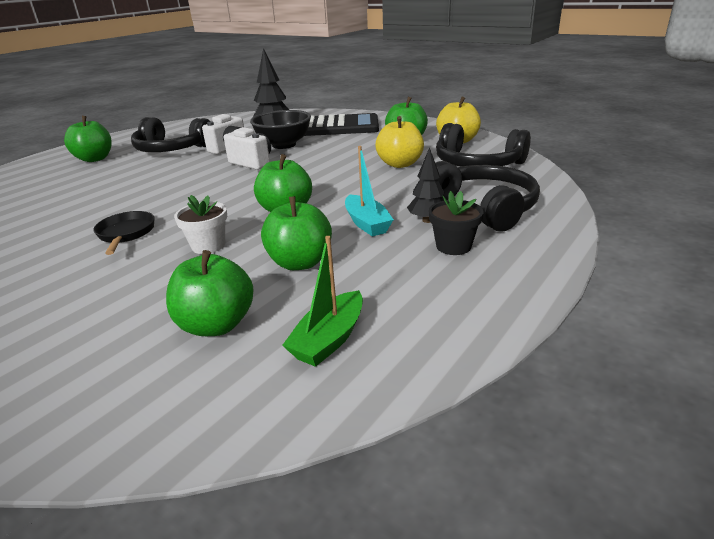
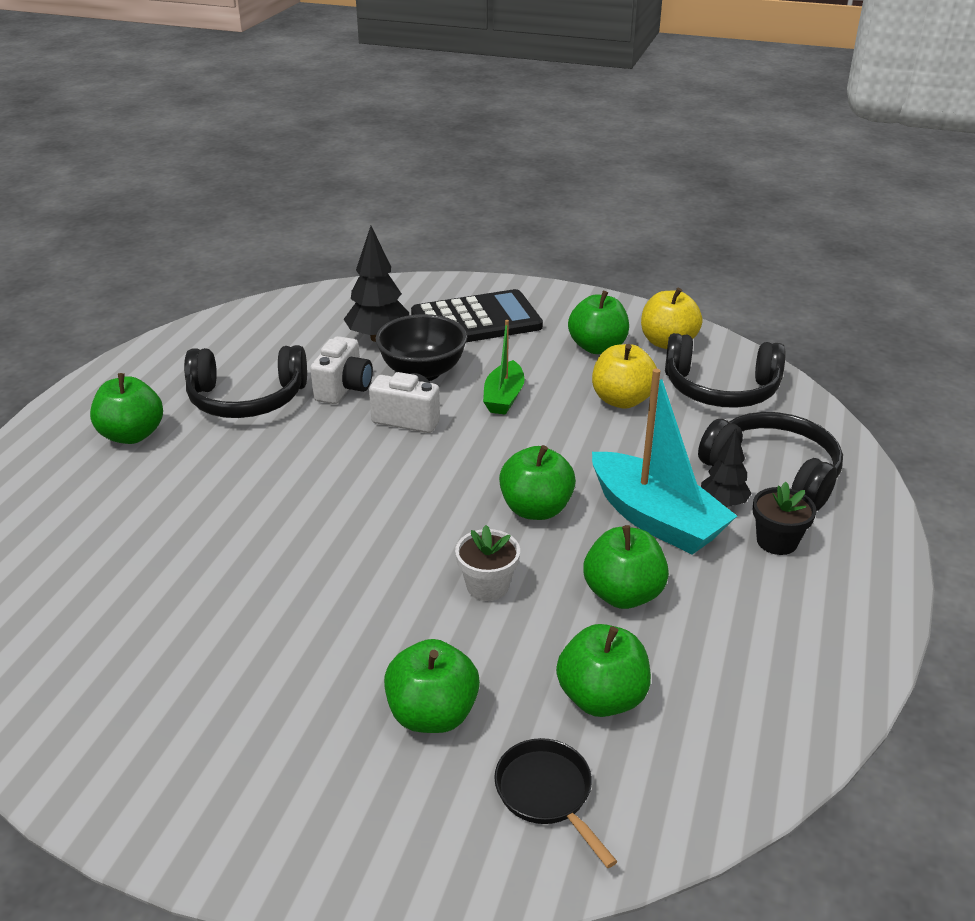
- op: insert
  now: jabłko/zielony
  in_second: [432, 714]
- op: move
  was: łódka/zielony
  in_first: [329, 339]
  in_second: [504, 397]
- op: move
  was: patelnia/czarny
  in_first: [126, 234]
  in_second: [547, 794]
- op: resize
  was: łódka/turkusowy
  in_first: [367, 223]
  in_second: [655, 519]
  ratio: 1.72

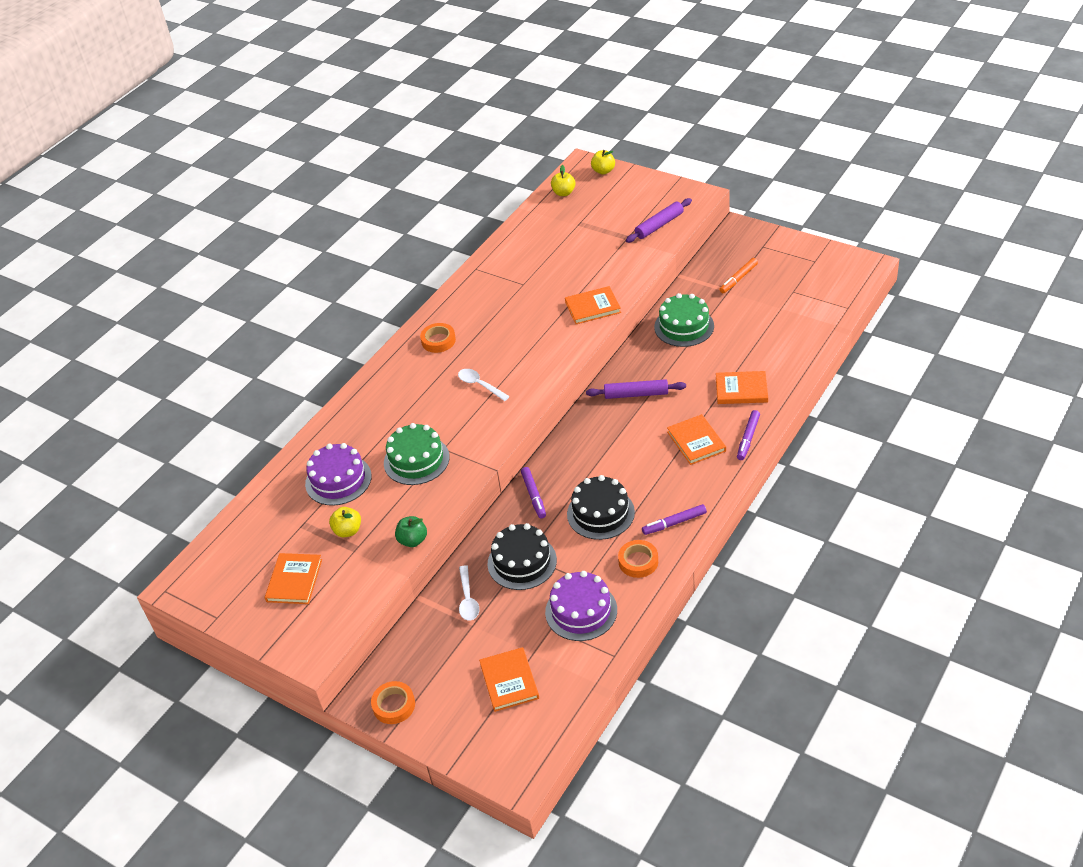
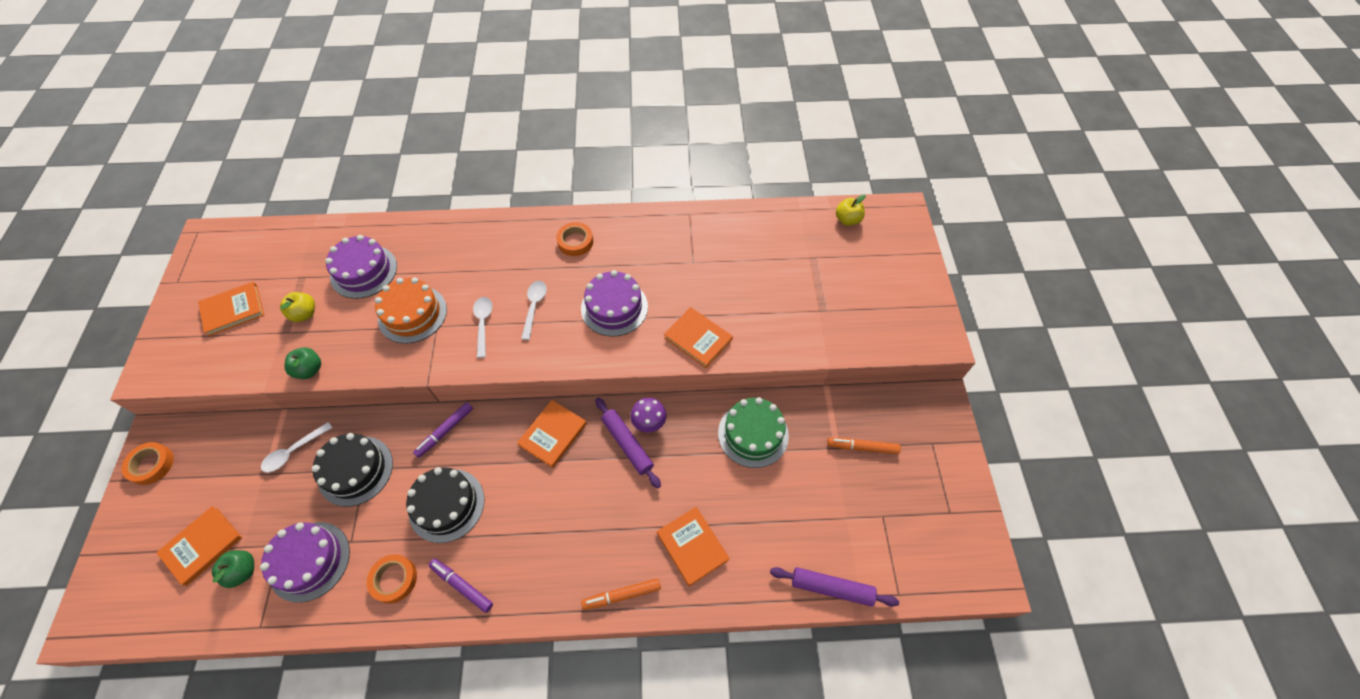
- op: insert
  now: jabłko/zielony
  in_second: [243, 571]
- op: recolor
  was: tort/zielony
  now: tort/pomarańczowy
  in_first: [416, 460]
  in_second: [412, 314]
- op: insert
  now: łyżka/biały
  in_second: [483, 324]
- op: move
  was: książka/pomarańczowy
  in_first: [696, 441]
  in_second: [553, 434]
- op: insert
  now: tort/fioletowy
  in_second: [614, 307]
- op: recolor
  was: flamaster/fioletowy
  now: flamaster/pomarańczowy
  in_first: [748, 438]
  in_second: [622, 595]
- op: insert
  now: grzyb/fioletowy
  in_second: [649, 423]
- op: move
  was: wałek do ciasta/fioletowy
  in_first: [659, 225]
  in_second: [831, 588]
- op: delete
  was: jabłko/żółty
  in_first: [603, 171]

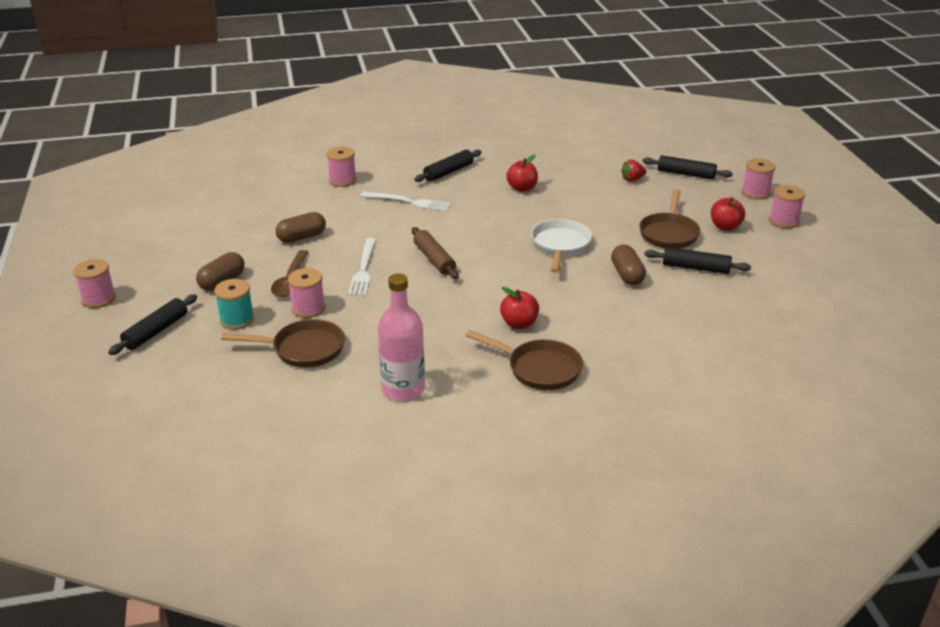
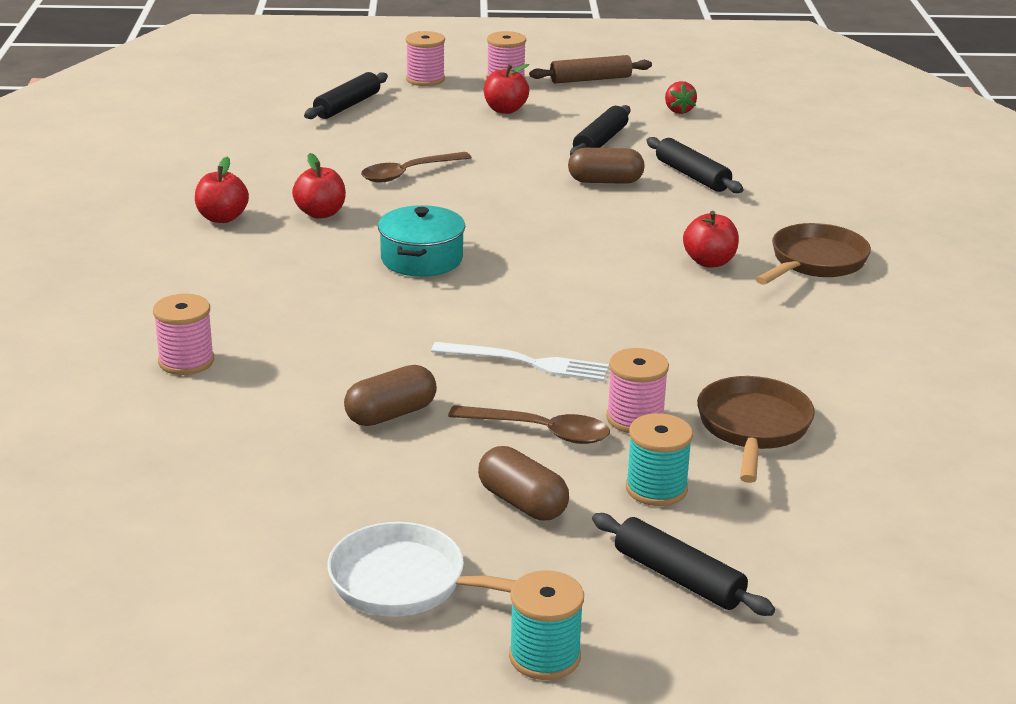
- op: insert
  now: jabłko/czerwony
  in_second: [222, 218]
- op: move
  was: patelnia/biały
  in_first: [560, 246]
  in_second: [407, 583]
- op: rotate
  was: kapsułka/brązowy
  in_first: [301, 237]
  in_second: [391, 414]
  clockwise: 75
- op: insert
  now: łyżka/brązowy
  in_second: [409, 173]
- op: insert
  now: garnek/turkusowy
  in_second: [421, 259]
- op: recolor
  was: szpulka/różowy
  now: szpulka/turkusowy
  in_first: [99, 299]
  in_second: [544, 656]
- op: move
  was: wałek do ciasta/brązowy
  in_first: [434, 259]
  in_second: [590, 79]
- op: move
  was: wałek do ciasta/czarny
  in_first: [448, 172]
  in_second: [692, 175]
- op: move
  was: truskawka/czerwony
  in_first: [632, 179]
  in_second: [678, 110]
- op: delete
  was: widelec/biały
  in_first: [409, 202]
- op: delete
  was: butelka/różowy
  in_first: [403, 389]
- op: delete
  was: patelnia/brązowy
  in_first: [669, 233]

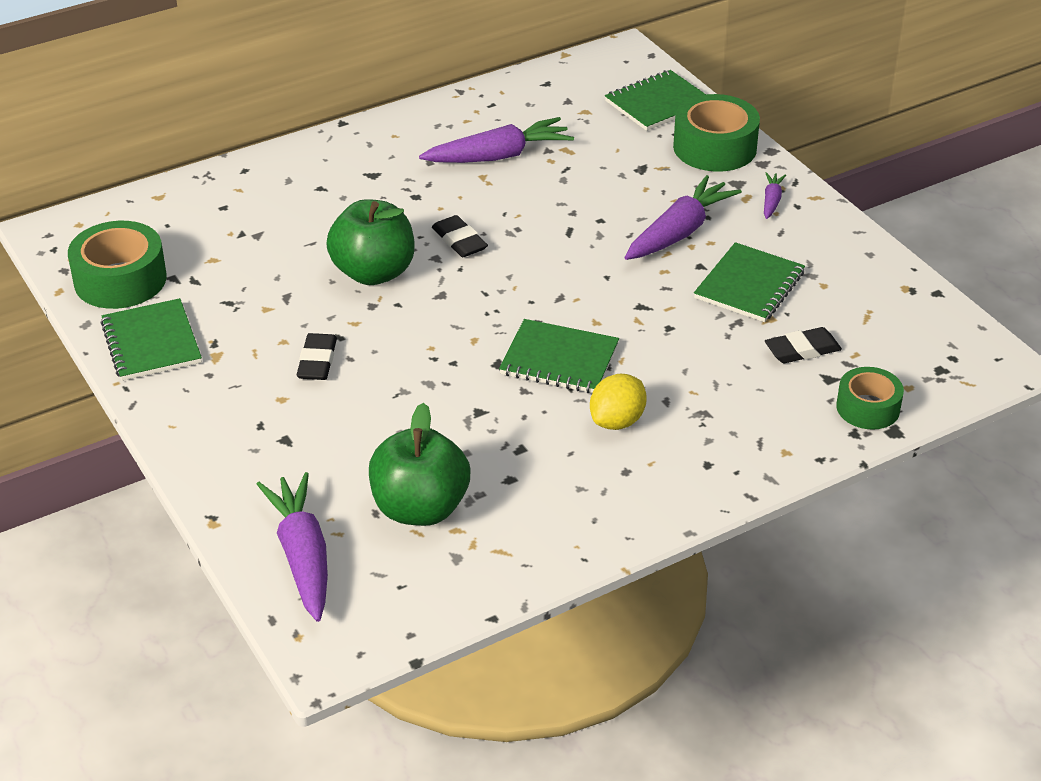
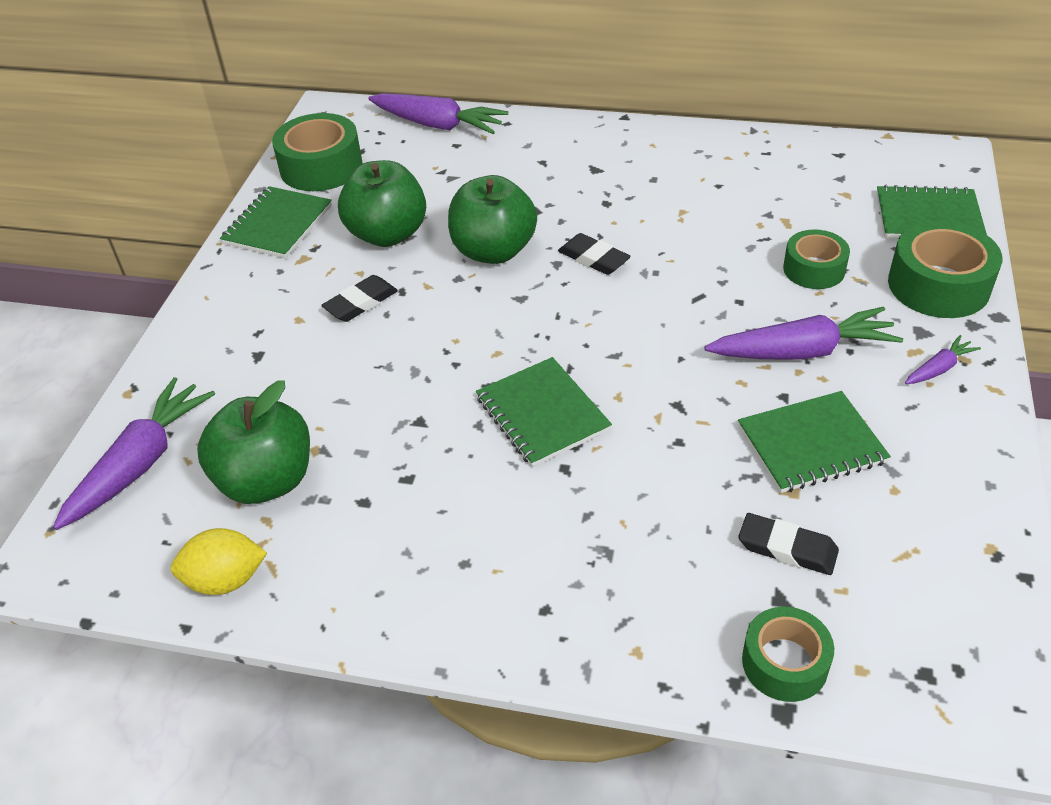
- op: move
  was: cytryna/żółty
  in_first: [617, 421]
  in_second: [226, 580]
- op: insert
  now: jabłko/zielony
  in_second: [387, 234]
- op: move
  was: marchewka/fioletowy
  in_first: [499, 156]
  in_second: [438, 125]
- op: rotate
  was: gumka do mazania/czarny
  in_first: [459, 241]
  in_second: [593, 258]
  clockwise: -60
- op: insert
  now: taśma klejąca/zielony
  in_second: [814, 269]

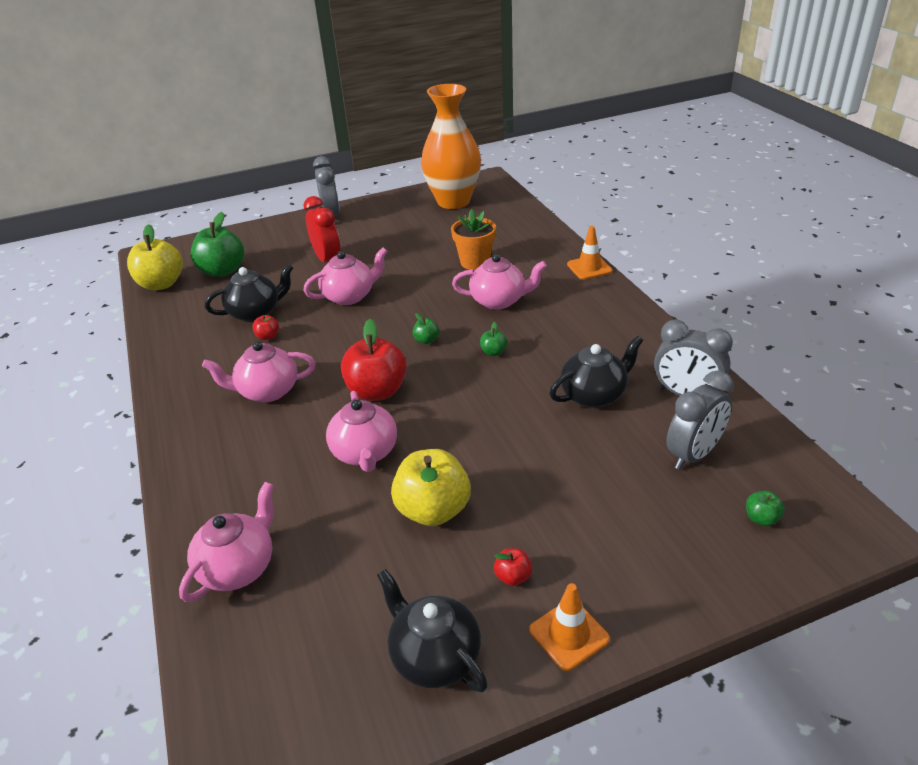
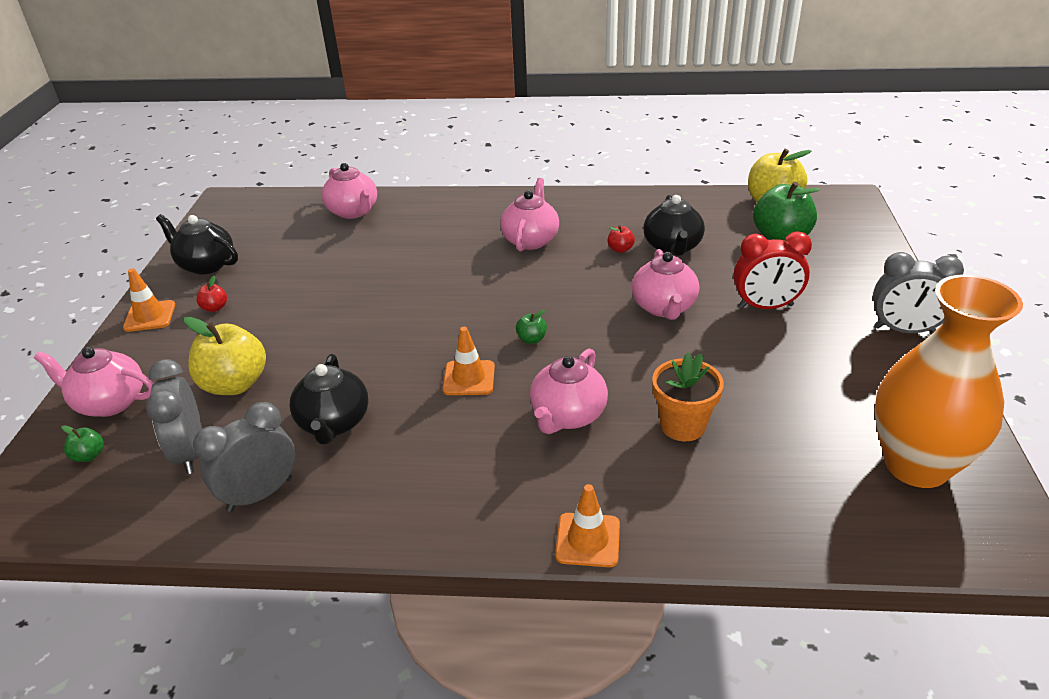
- op: move
  was: imbryk/różowy
  in_first: [365, 453]
  in_second: [109, 402]
- op: rotate
  was: imbryk/czarny
  in_first: [434, 656]
  in_second: [206, 265]
  clockwise: -135
- op: move
  was: jabłko/żółty
  in_first: [433, 510]
  in_second: [235, 384]
- op: replace
  was: jabłko/zielony
  now: pachołek/pomarańczowy
  in_first: [493, 352]
  in_second: [469, 378]
- op: delete
  was: jabłko/czerwony
  in_first: [377, 391]

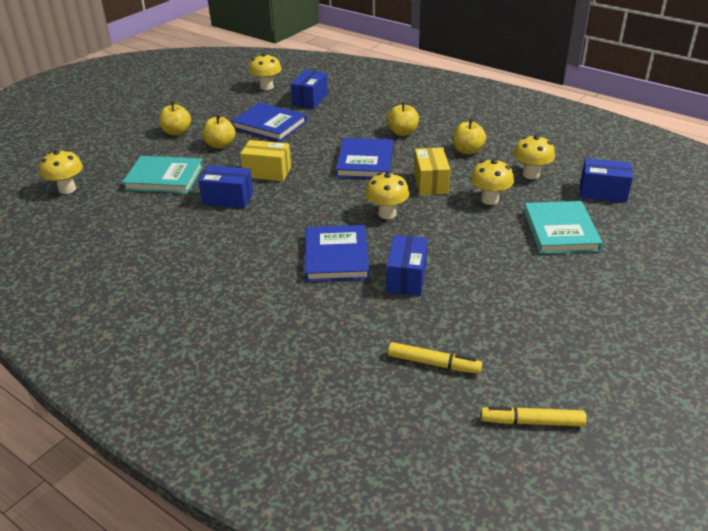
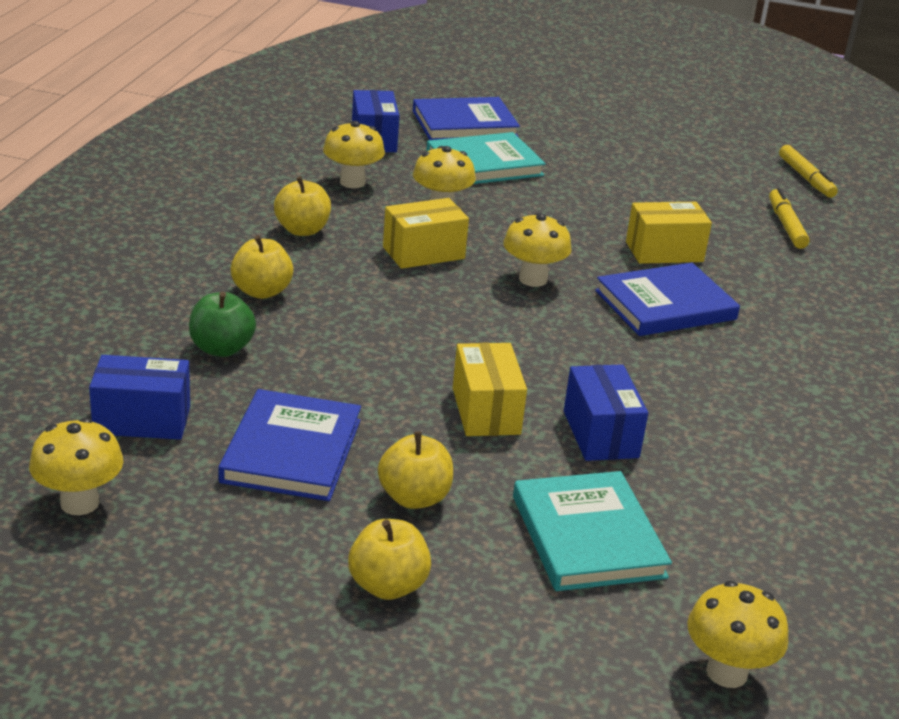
- op: insert
  now: jabłko/zielony
  in_second: [221, 348]
- op: move
  was: książka/niebieski
  in_first: [365, 161]
  in_second: [464, 124]
- op: recolor
  was: pudełko/niebieski
  now: pudełko/żółty
  in_first: [406, 278]
  in_second: [664, 252]

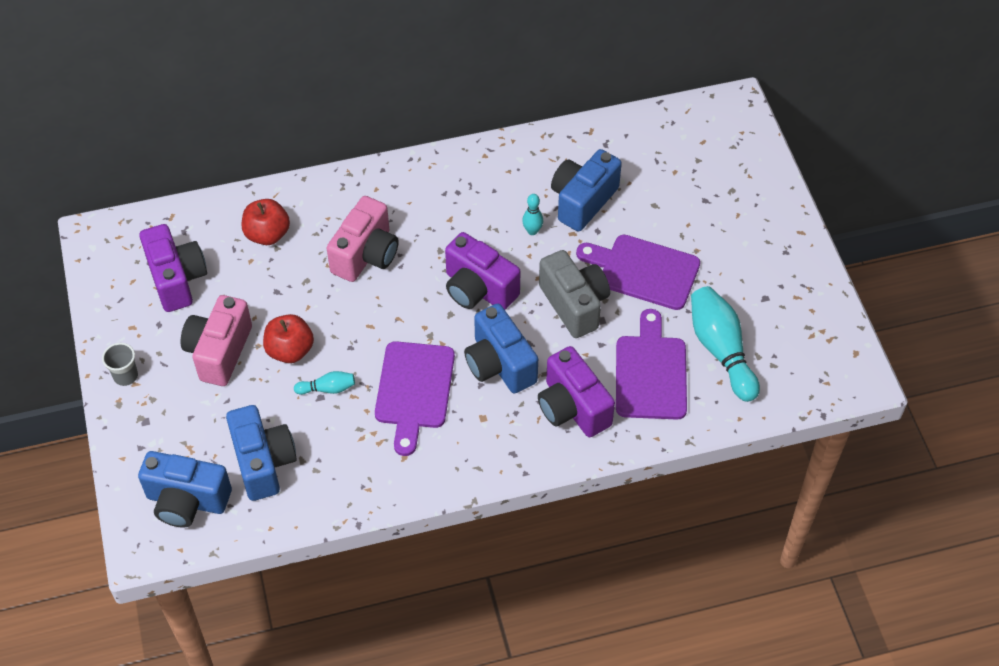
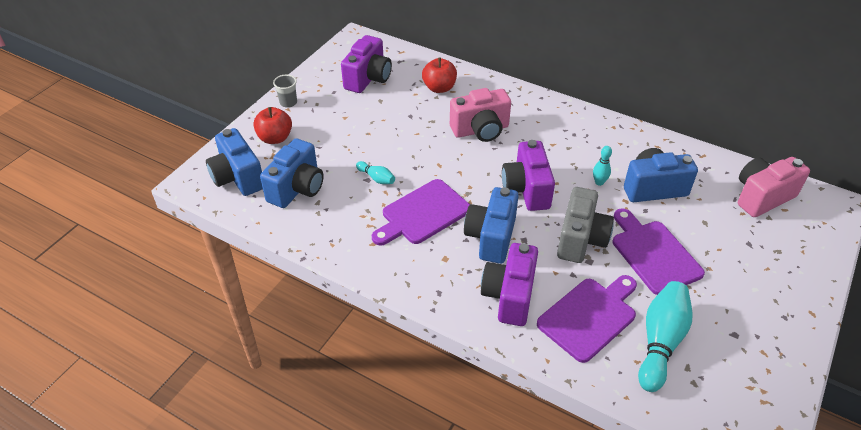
- op: move
  was: jabłko/czerwony
  in_first: [290, 350]
  in_second: [275, 138]
- op: move
  was: aparat fotograficzny/różowy
  in_first: [219, 352]
  in_second: [762, 197]

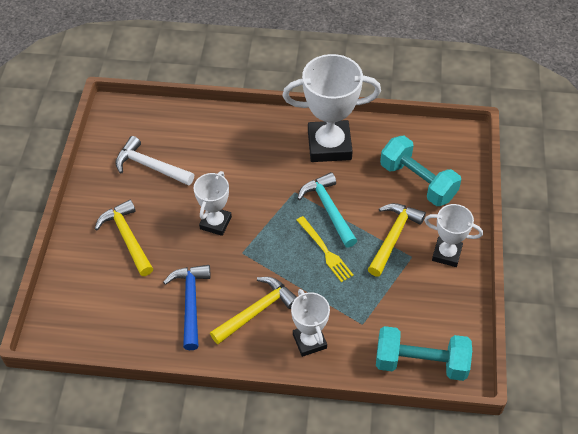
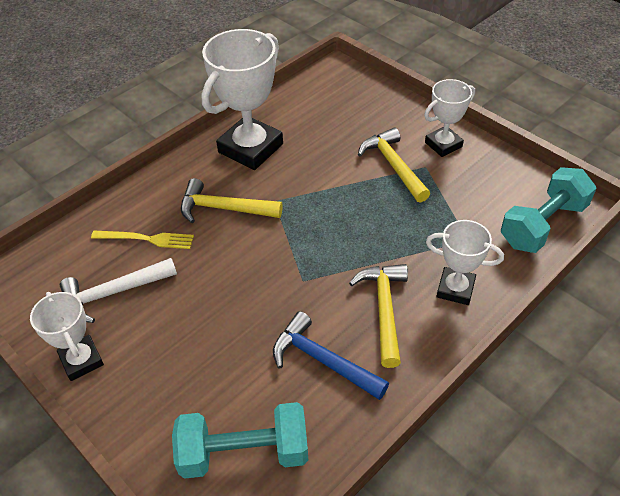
- op: move
  was: puchar/biały
  in_first: [215, 223]
  in_second: [81, 360]
- op: move
  was: widelec/żółty
  in_first: [325, 250]
  in_second: [146, 239]
- op: move
  was: hantel/turkusowy
  in_first: [418, 181]
  in_second: [244, 452]
- op: move
  was: młotek/żółty
  in_first: [127, 237]
  in_second: [223, 208]
- op: delete
  was: młotek/turkusowy
  in_first: [328, 209]

